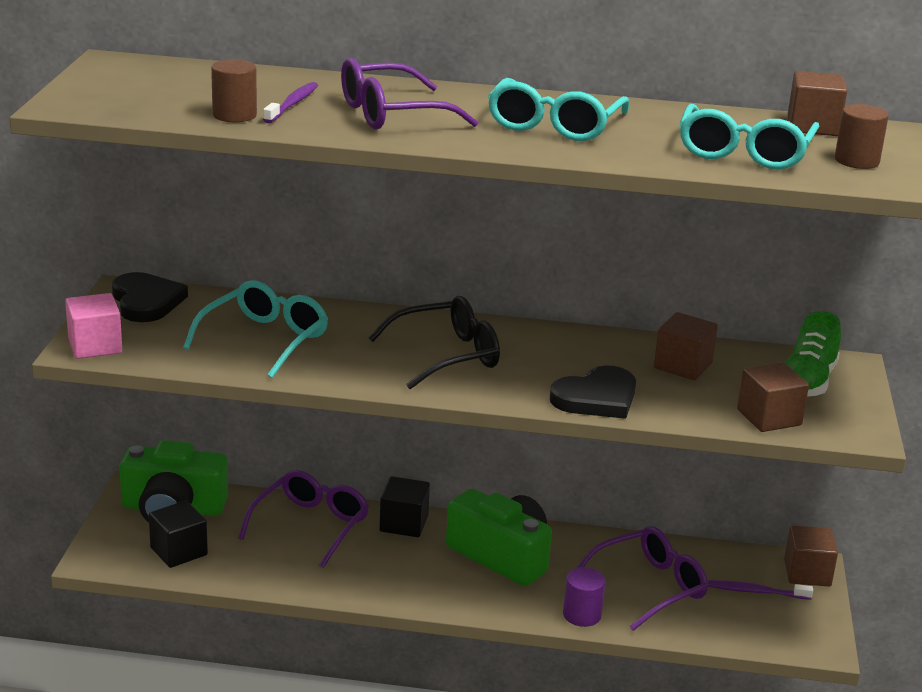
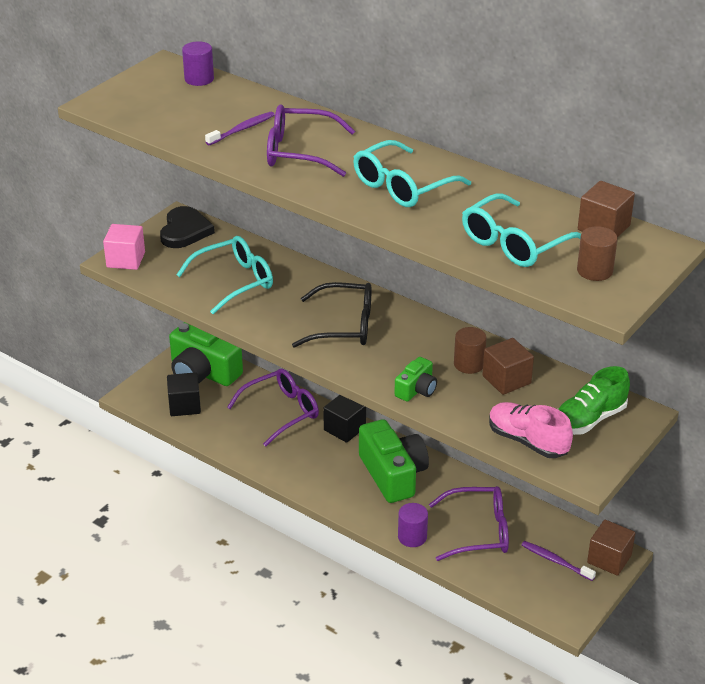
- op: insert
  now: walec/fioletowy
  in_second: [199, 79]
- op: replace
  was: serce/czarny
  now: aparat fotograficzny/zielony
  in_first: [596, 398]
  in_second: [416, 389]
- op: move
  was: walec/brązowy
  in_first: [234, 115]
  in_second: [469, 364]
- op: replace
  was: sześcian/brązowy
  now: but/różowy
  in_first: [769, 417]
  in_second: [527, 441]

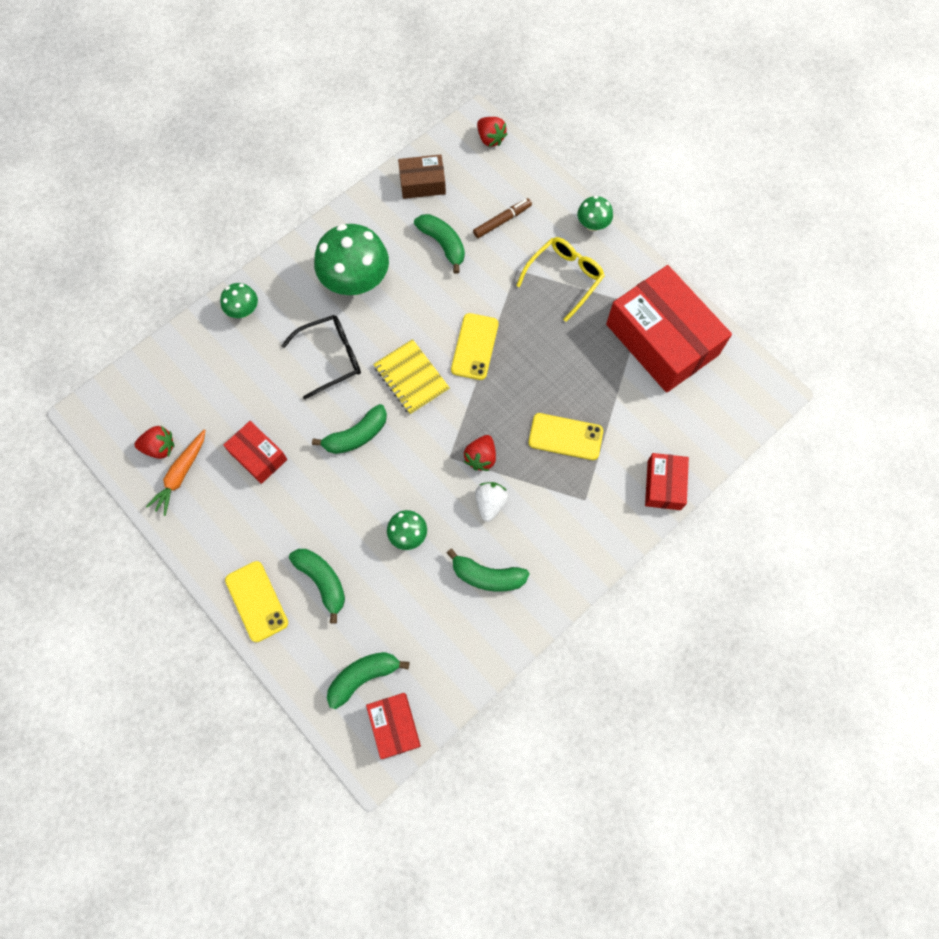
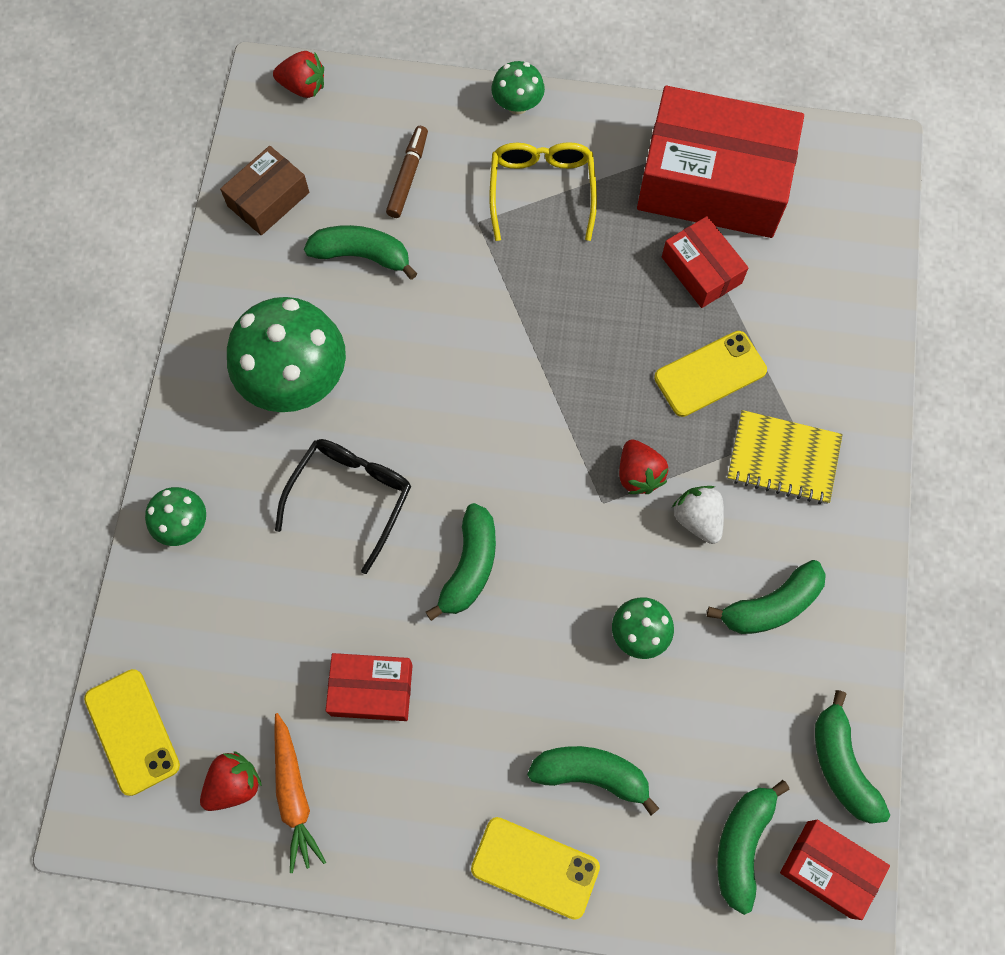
- op: move
  was: telefon/żółty
  in_first: [474, 346]
  in_second: [132, 732]
- op: move
  was: pudełko/czerwony
  in_first: [664, 485]
  in_second: [701, 270]
- op: move
  was: zeszyt/żółty
  in_first: [411, 378]
  in_second: [783, 458]
- op: insert
  now: banan/zielony
  in_second: [842, 765]

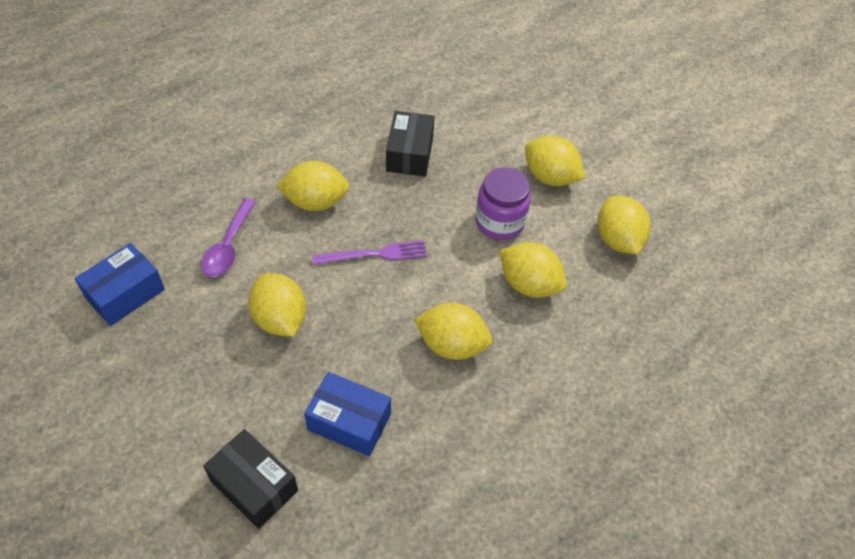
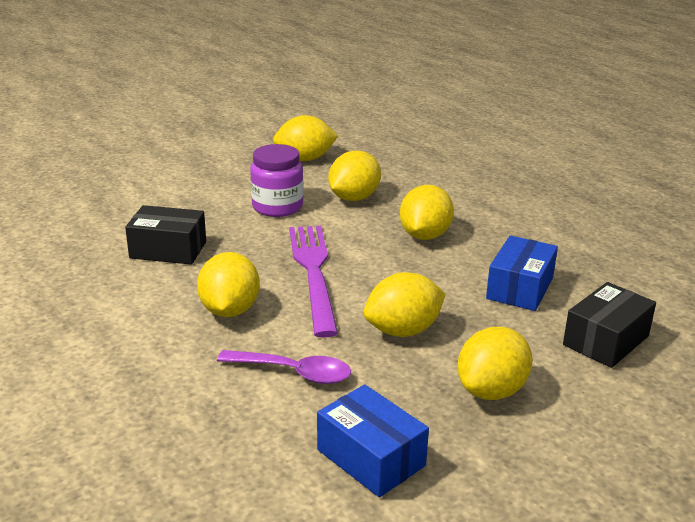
- op: resize
  was: widelec/fioletowy
  in_first: [374, 254]
  in_second: [314, 273]
  ratio: 1.62
- op: move
  was: cytryna/żółty
  in_first: [550, 177]
  in_second: [491, 390]

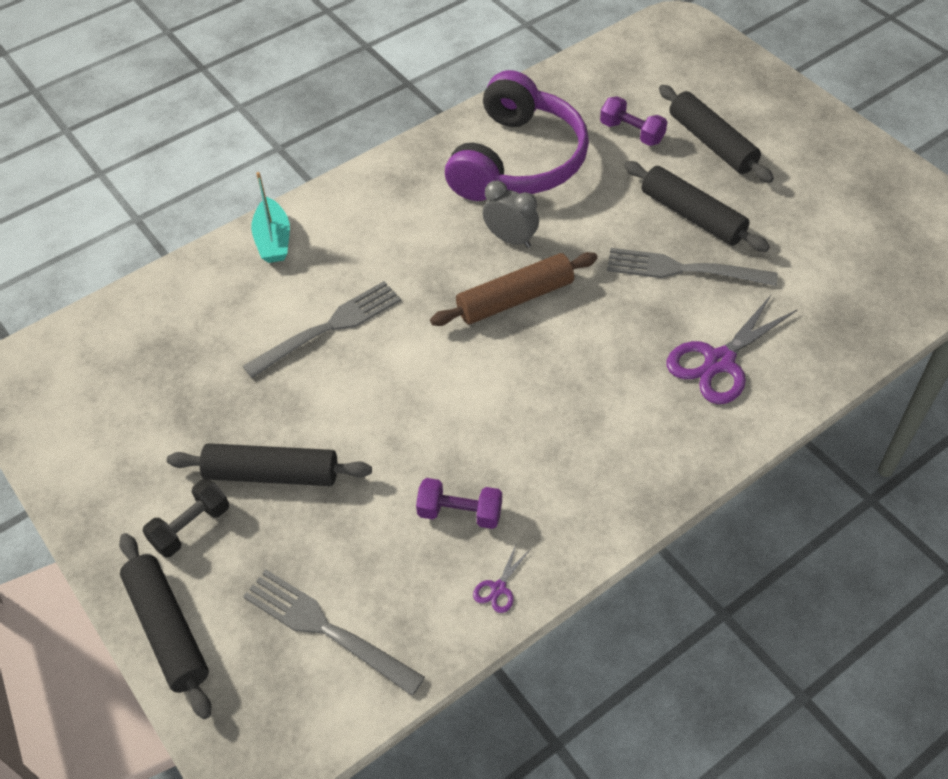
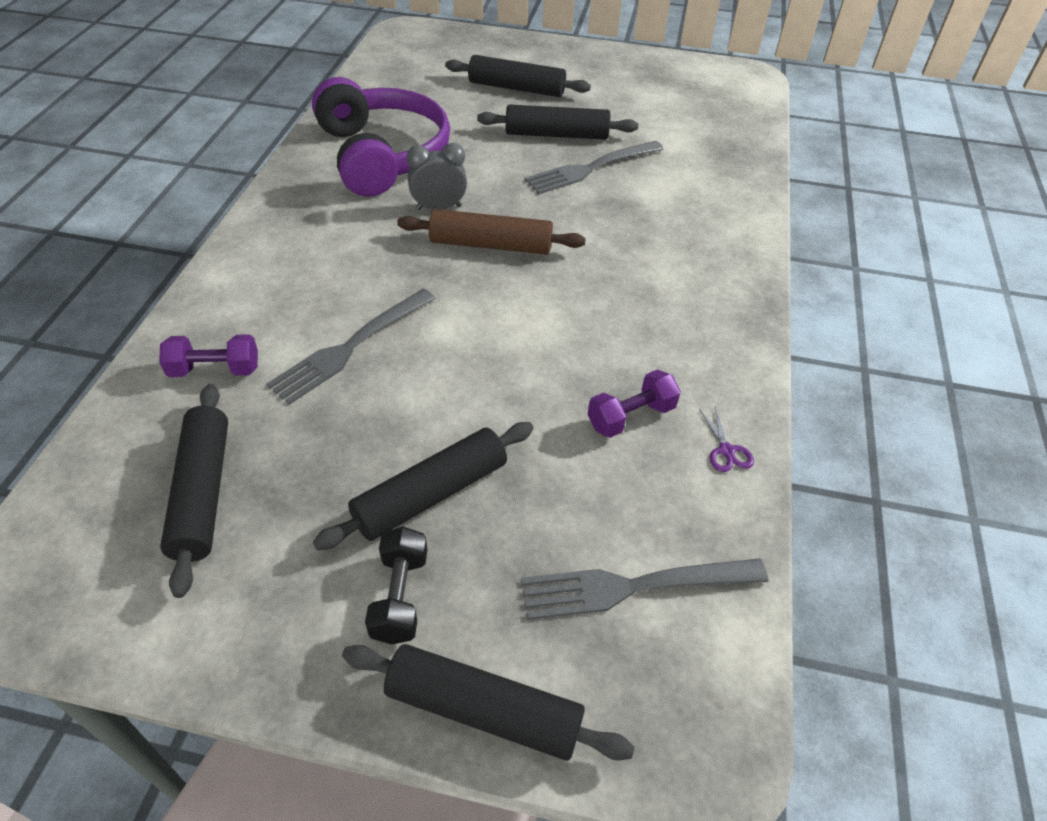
- op: move
  was: hantel/fioletowy
  in_first: [631, 132]
  in_second: [215, 370]
- op: insert
  now: wałek do ciasta/czarny
  in_second: [202, 493]
- op: rotate
  was: widelec/szary
  in_first: [328, 328]
  in_second: [351, 347]
  clockwise: -150
- op: rotate
  was: wałek do ciasta/brązowy
  in_first: [515, 298]
  in_second: [491, 245]
  clockwise: 75
- op: delete
  was: łódka/turkusowy
  in_first: [273, 240]
- op: delete
  was: nożyczki/fioletowy
  in_first: [719, 362]

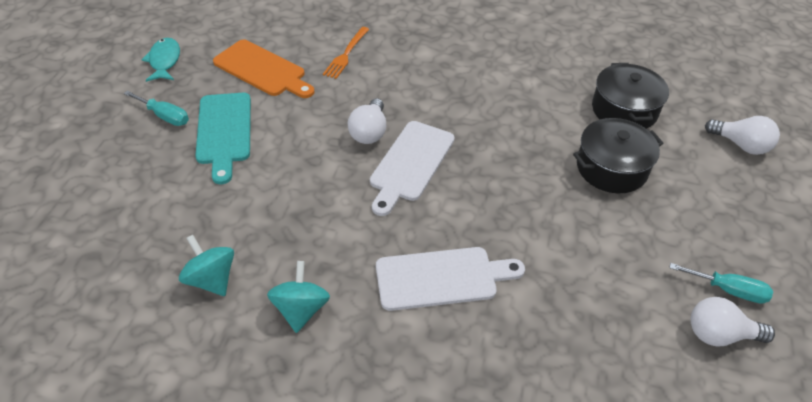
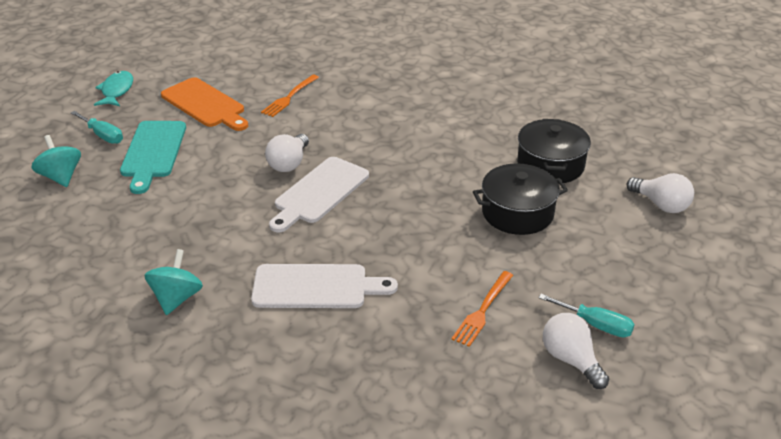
- op: move
  was: bączek/turkusowy
  in_first: [211, 279]
  in_second: [61, 177]
- op: insert
  now: widelec/pomarańczowy
  in_second: [482, 311]
- op: rotate
  was: żarówka/biały
  in_first: [719, 334]
  in_second: [571, 360]
  clockwise: 45

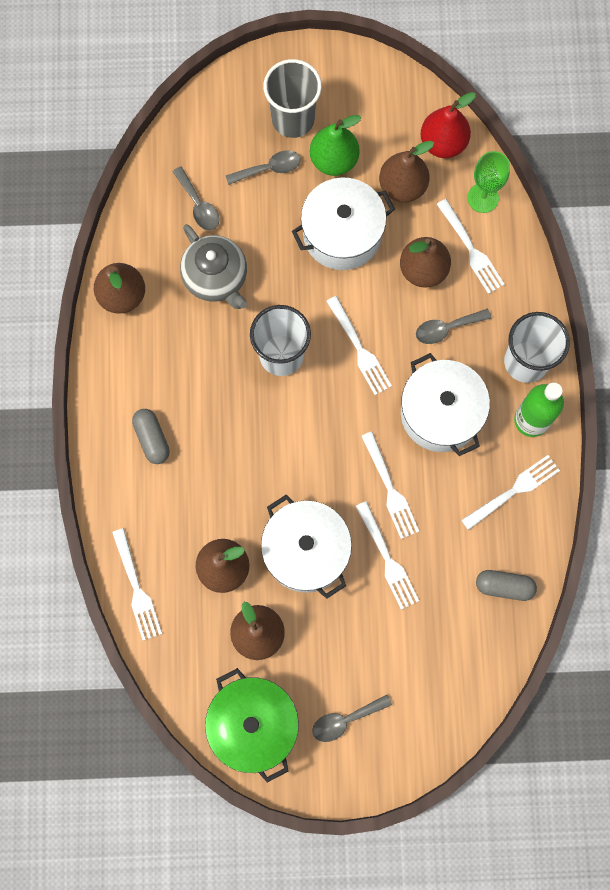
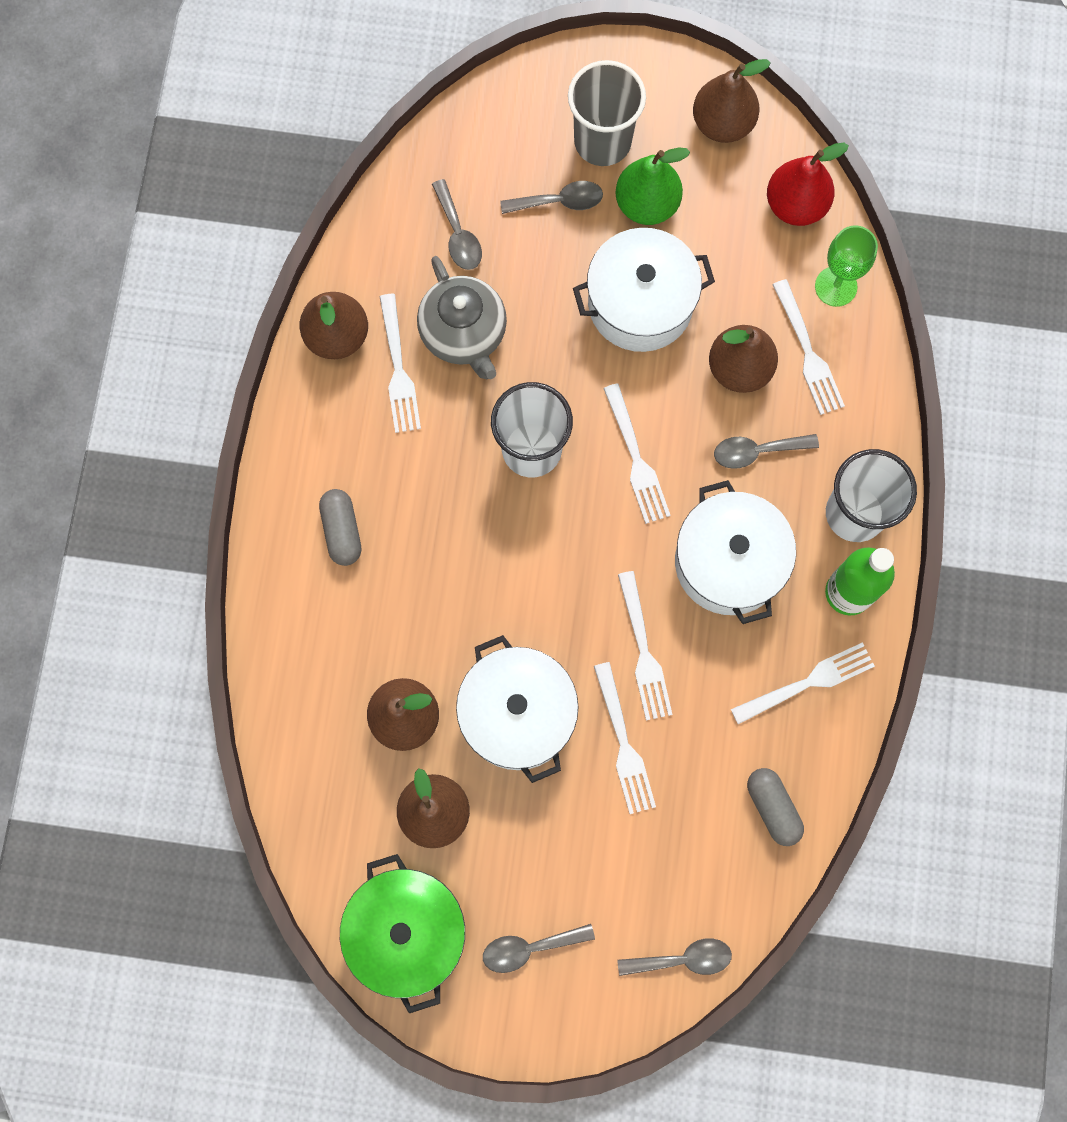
- op: move
  was: widelec/biały
  in_first: [136, 588]
  in_second: [398, 369]
- op: insert
  now: łyżka/szary
  in_second: [683, 959]
- op: move
  was: gruszka/brązowy
  in_first: [402, 187]
  in_second: [722, 123]
- op: rotate
  was: kapsułka/szary
  in_first: [504, 586]
  in_second: [772, 808]
  clockwise: 45

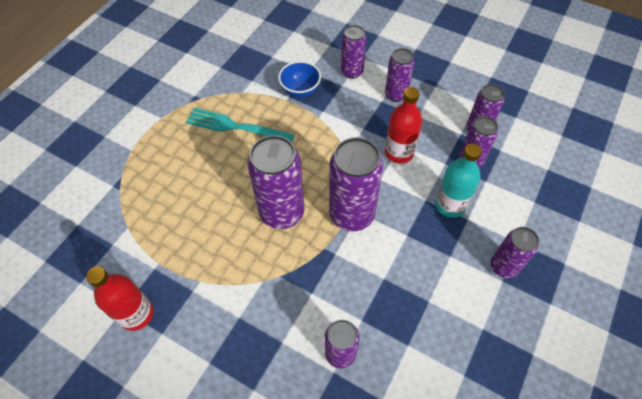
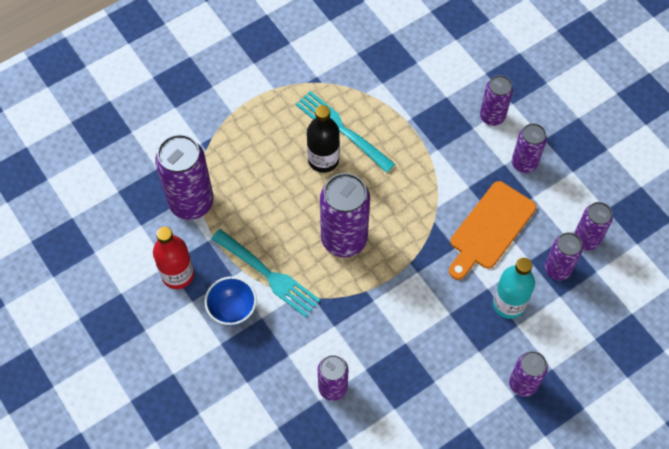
- op: move
  was: puszka/fioletowy
  in_first: [351, 215]
  in_second: [191, 203]
- op: move
  was: miska/niebieski
  in_first: [300, 91]
  in_second: [232, 309]
- op: insert
  now: widelec/turkusowy
  in_second: [268, 274]
- op: insert
  now: butelka/czarny
  in_second: [323, 160]
- op: replace
  was: butelka/czerwony
  now: deska do krojenia/pomarańczowy
  in_first: [399, 152]
  in_second: [490, 228]

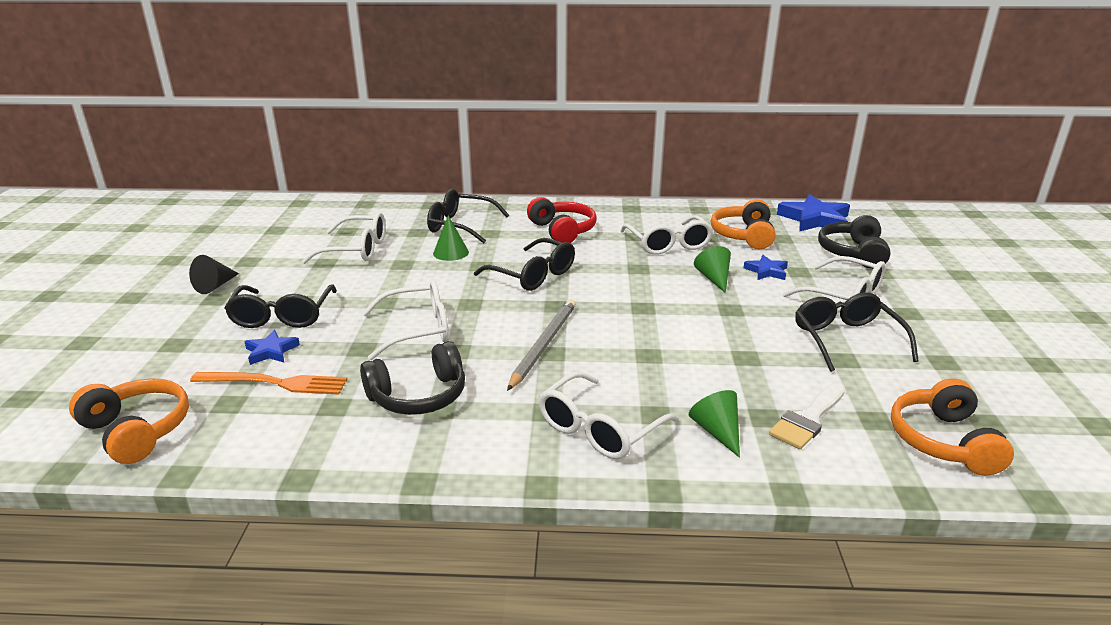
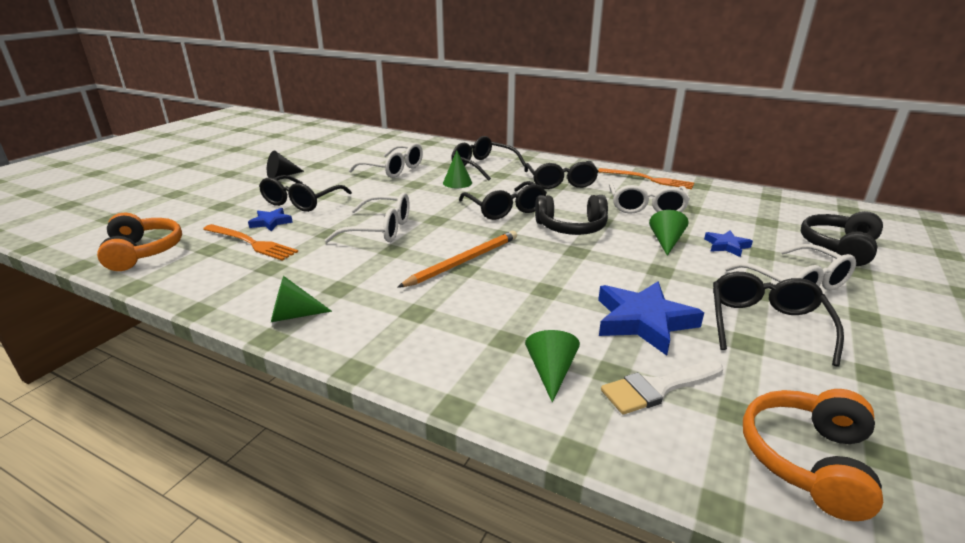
- op: insert
  now: stożek/zielony
  in_second: [293, 315]
- op: recolor
  was: ołówek/szary
  now: ołówek/pomarańczowy
  in_first: [543, 345]
  in_second: [464, 261]
- op: replace
  was: słuchawki/czerwony
  now: okulary/czarny
  in_first: [562, 231]
  in_second: [560, 182]
- op: move
  was: słuchawki/czarny
  in_first: [418, 396]
  in_second: [571, 228]
- op: insert
  now: widelec/pomarańczowy
  in_second: [648, 179]
- op: move
  was: gwiazda/niebieski
  in_first: [815, 219]
  in_second: [643, 321]
- op: delete
  was: okulary/biały
  in_first: [599, 428]
- op: delete
  was: słuchawki/pomarańczowy
  in_first: [743, 235]

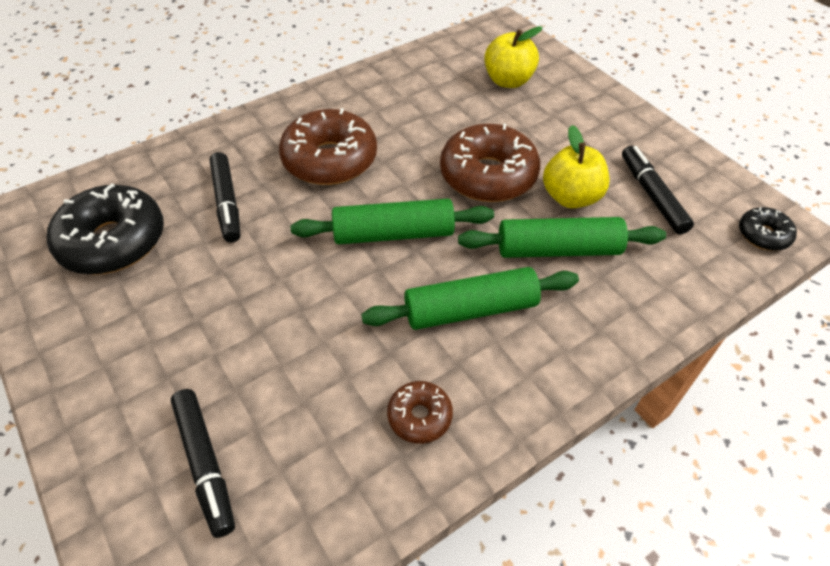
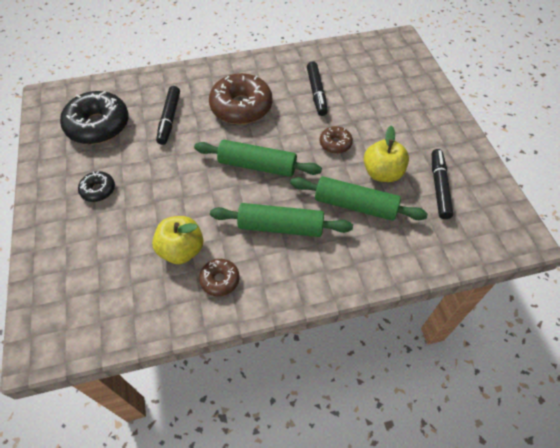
- op: move
  was: donut/czarny
  in_first: [763, 235]
  in_second: [98, 190]
- op: move
  was: jabłko/żółty
  in_first: [508, 81]
  in_second: [182, 250]
- op: move
  was: flamaster/czarny
  in_first: [205, 464]
  in_second: [316, 92]
- op: resize
  was: donut/brązowy
  in_first: [488, 175]
  in_second: [335, 144]
  ratio: 0.5

